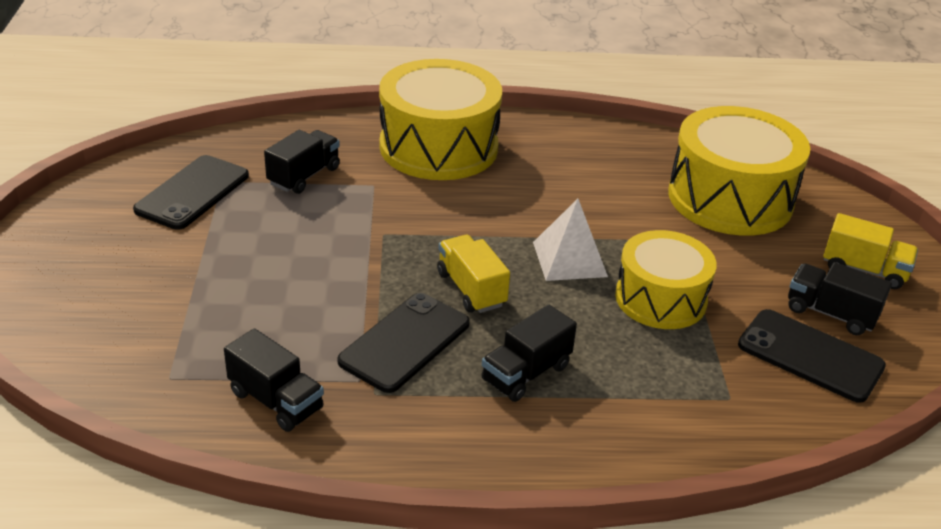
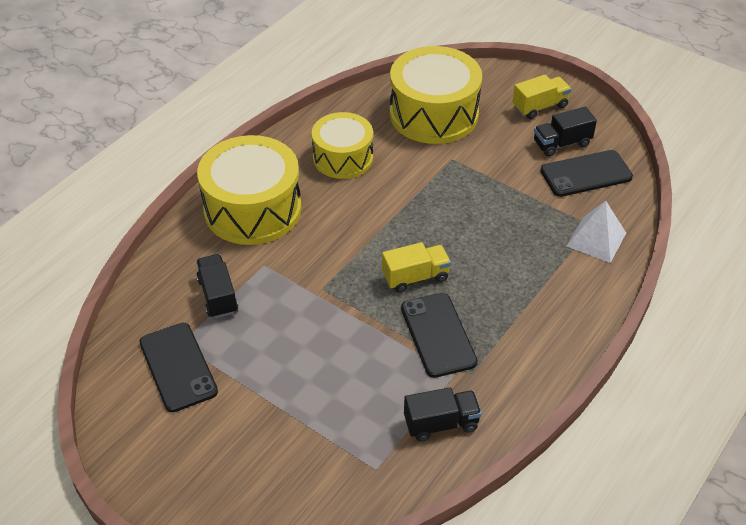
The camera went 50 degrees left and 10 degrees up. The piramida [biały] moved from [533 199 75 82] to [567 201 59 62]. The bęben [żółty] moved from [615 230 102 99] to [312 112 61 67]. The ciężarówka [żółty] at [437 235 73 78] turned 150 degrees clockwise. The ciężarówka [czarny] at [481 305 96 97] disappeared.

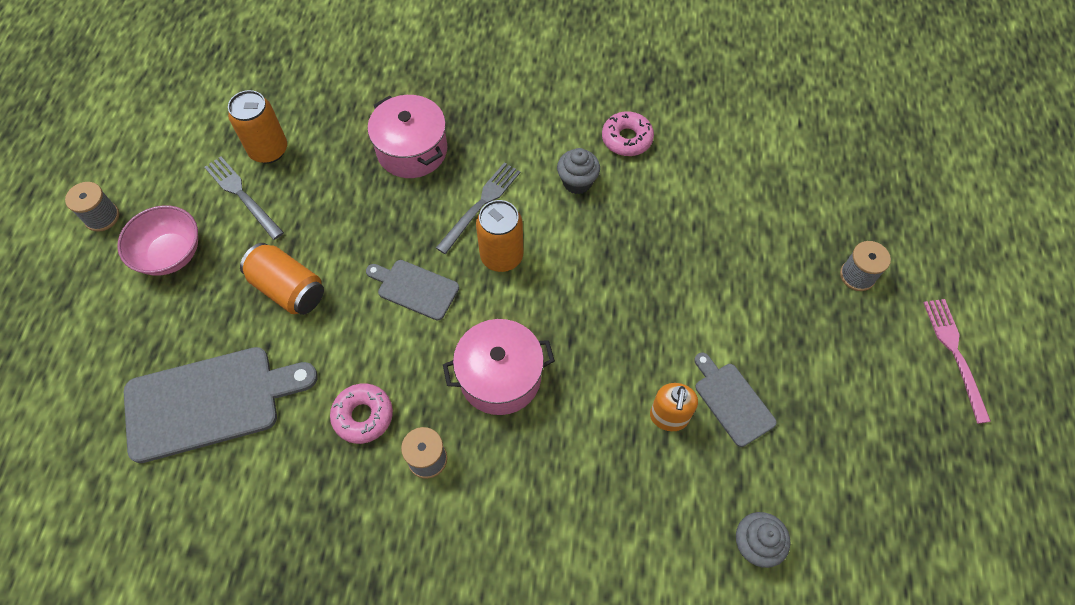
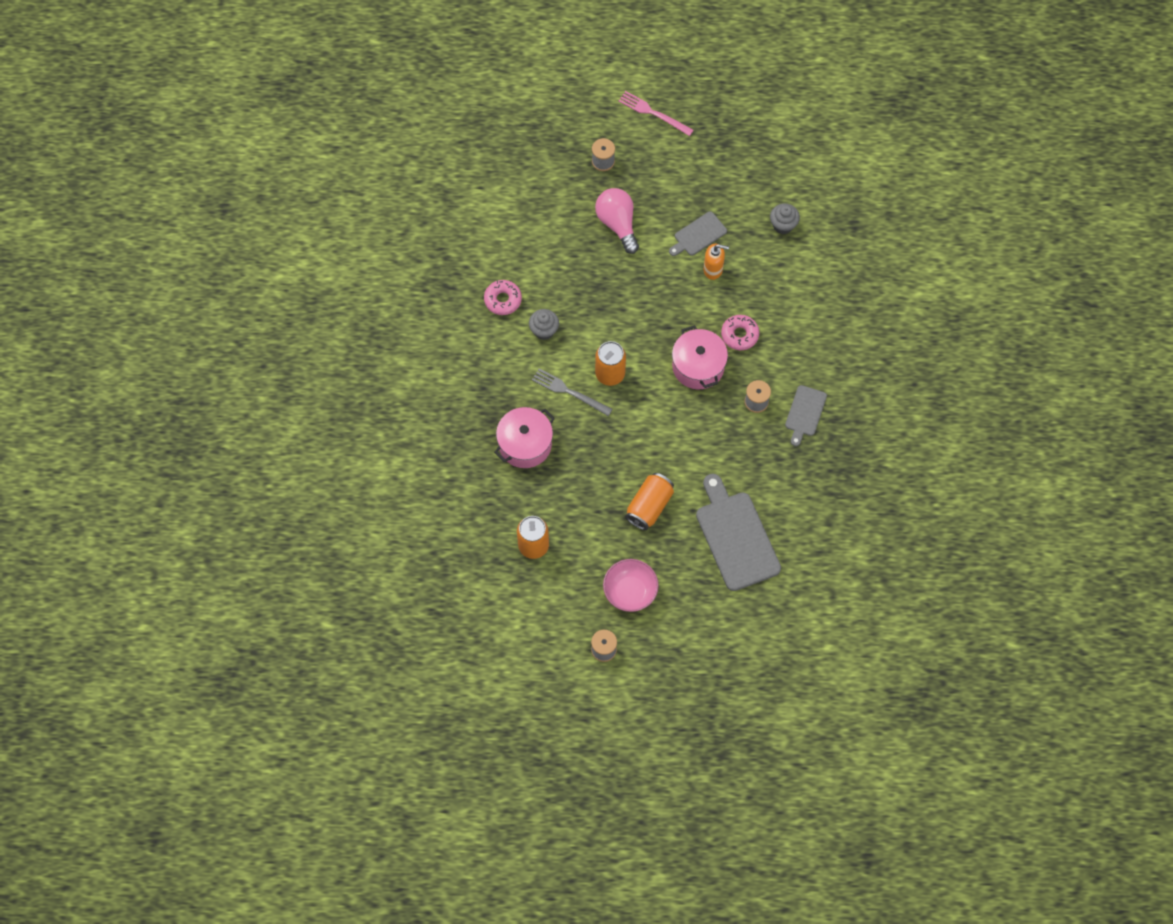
The camera went 95 degrees left and 5 degrees up. The widelec [szary] at [204 157 80 83] disappeared. The deska do krojenia [szary] moved from [366 260 93 61] to [785 385 42 61]. The widelec [różowy] at [923 299 68 125] turned 45 degrees clockwise. The donut [różowy] moved from [330 384 63 60] to [721 315 38 35]. The żarówka [różowy] at [595 188 44 66] appeared.

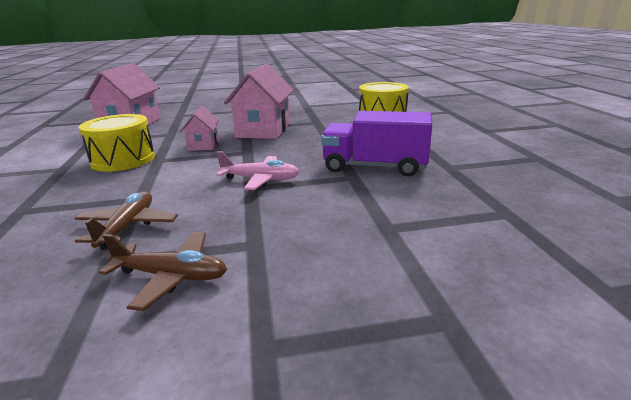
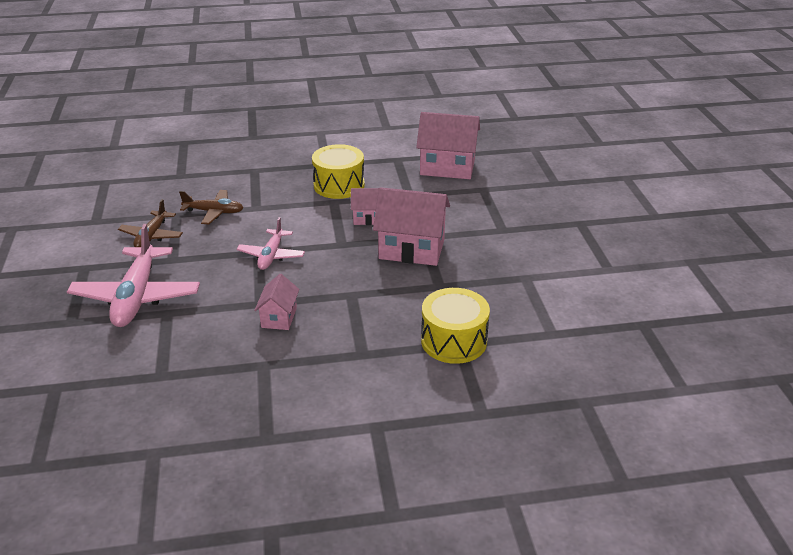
The camera went 90 degrees right and 10 degrees up. The ciężarówka [fioletowy] at [321 111 111 66] was replaced by the domek [różowy] at [254 274 46 56]. The samolot [różowy] at [67 224 133 103] appeared.

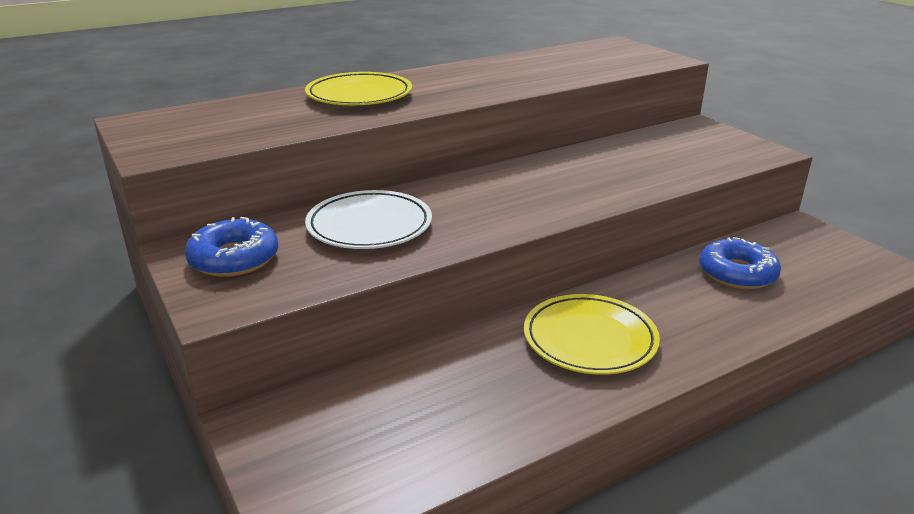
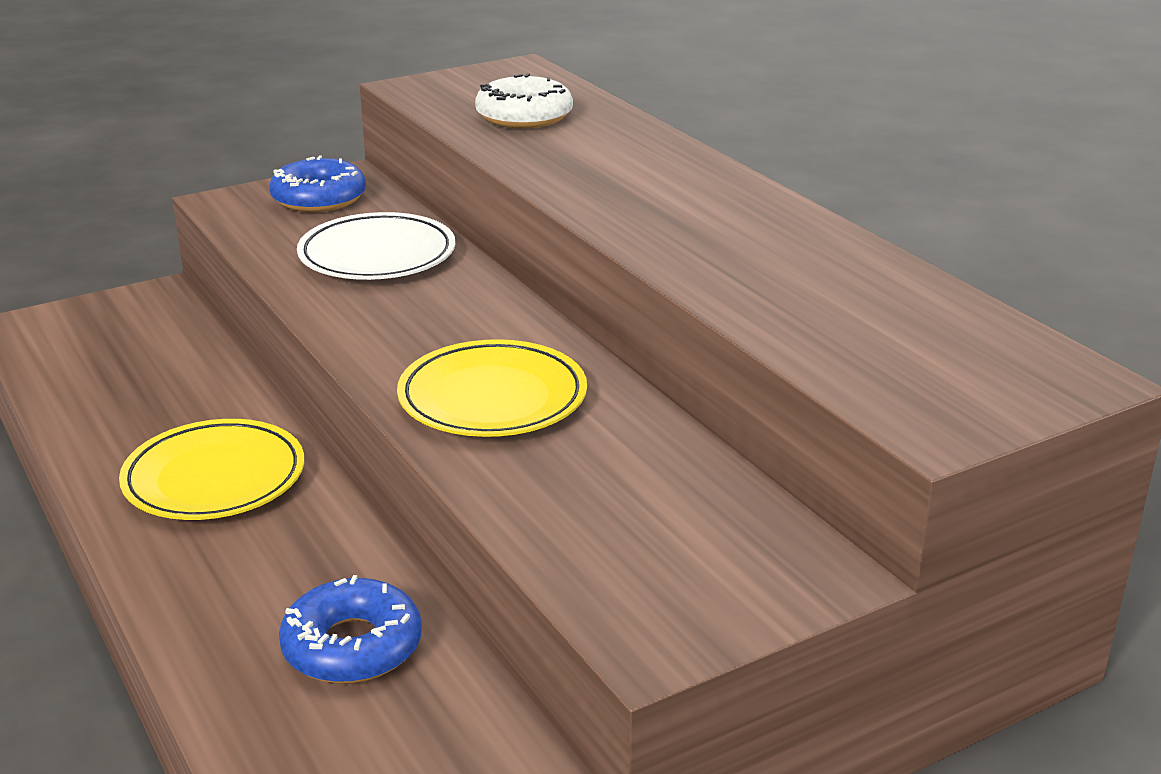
The camera went 90 degrees right and 0 degrees up. The talerz [żółty] moved from [305 72 107 33] to [397 339 190 98]. The donut [biały] at [475 73 98 55] appeared.

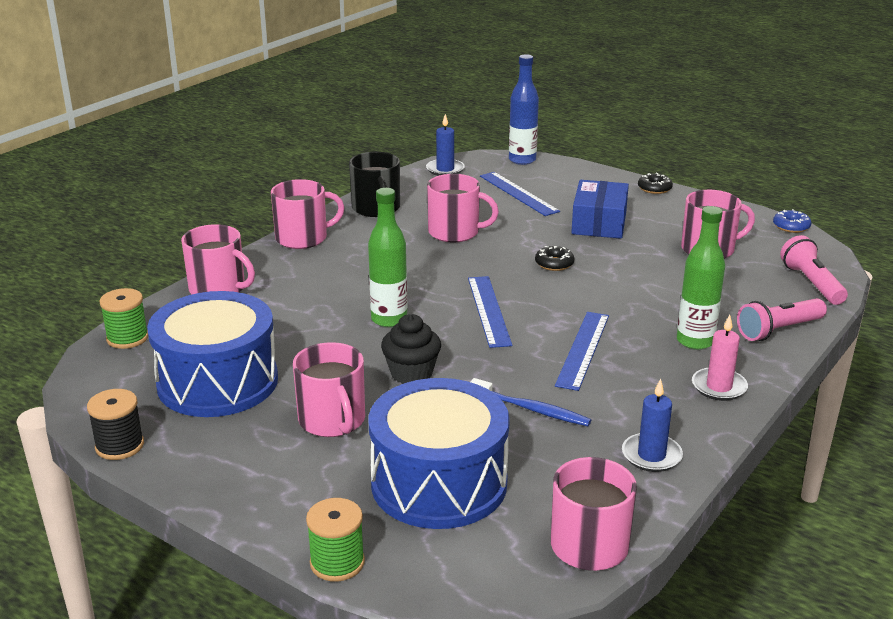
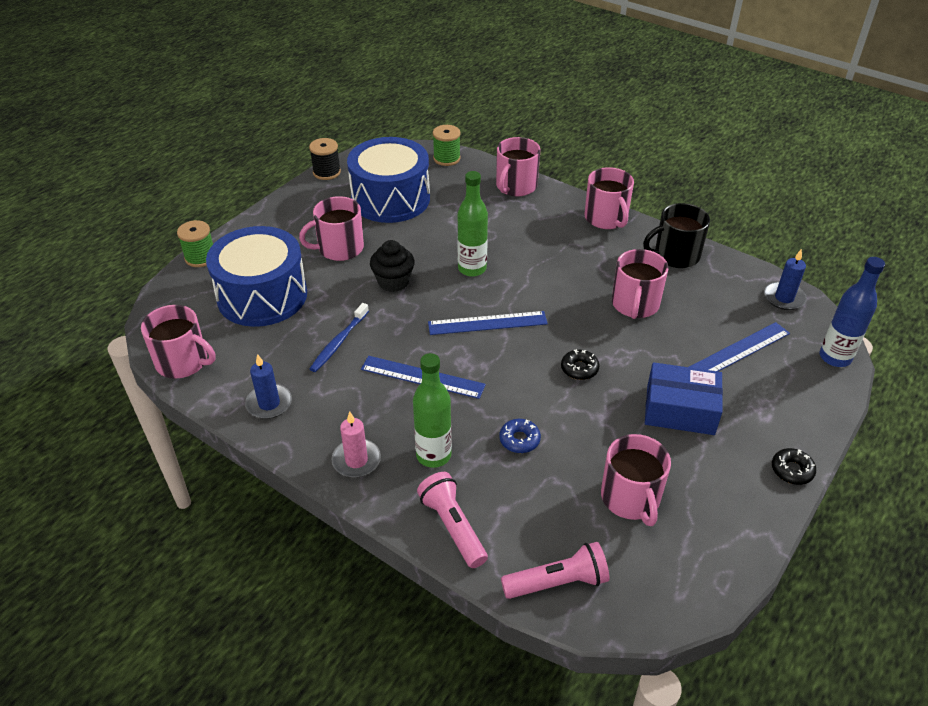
The camera went 90 degrees right and 15 degrees up. The donut [niebieski] moved from [773 209 38 24] to [499 419 42 34].

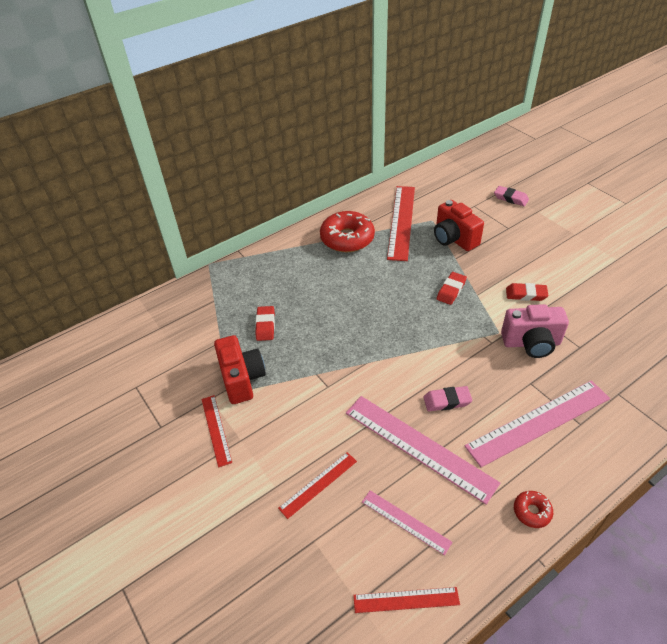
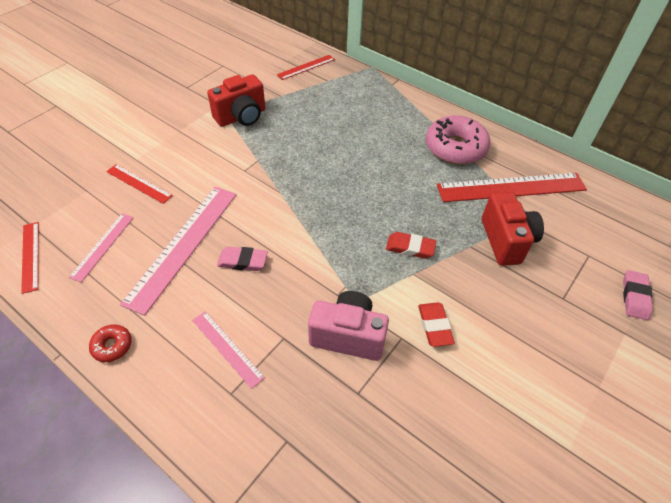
The camera went 70 degrees right and 5 degrees up. The aparat fotograficzny [czerwony] at [434 200 50 51] turned 135 degrees clockwise. The donut [czerwony] at [320 211 55 41] became the donut [różowy] at [426 115 64 50]. The aparat fotograficzny [różowy] at [501 304 68 54] turned 120 degrees clockwise. The gumka do mazania [czerwony] at [255 306 20 35] disappeared. The linijka [różowy] at [464 380 146 87] changed to 0.53 times the size. The gumka do mazania [różowy] at [423 386 49 25] turned 60 degrees counterclockwise. The linijka [czerwony] moved from [202 395 30 72] to [277 55 58 25].

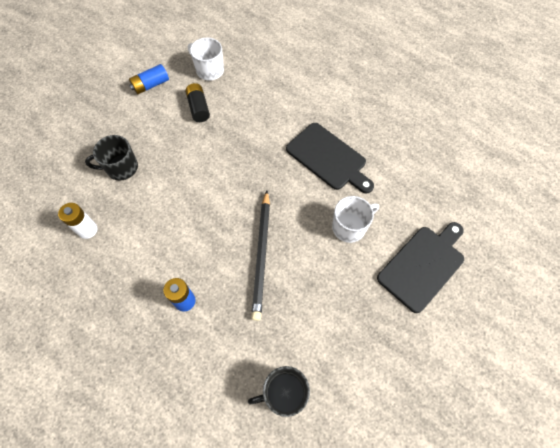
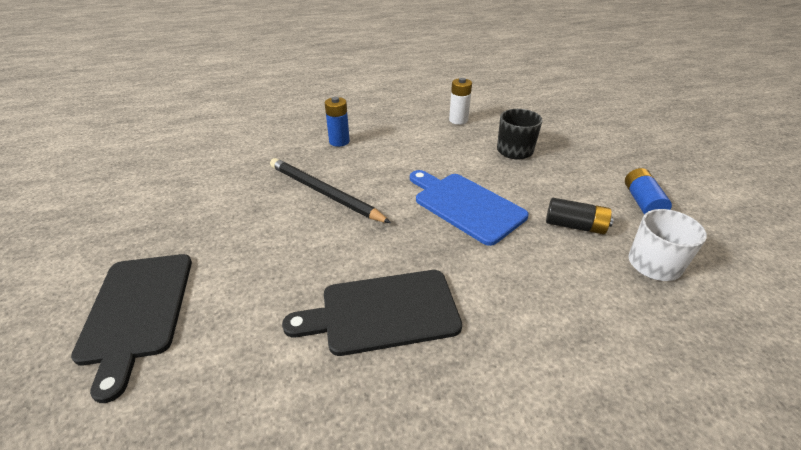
The camera went 125 degrees right and 25 degrees down. The kubek [biały] at [332 196 47 47] disappeared. The kubek [czarny] at [248 366 62 51] disappeared. The deska do krojenia [niebieski] at [410 170 119 76] appeared.

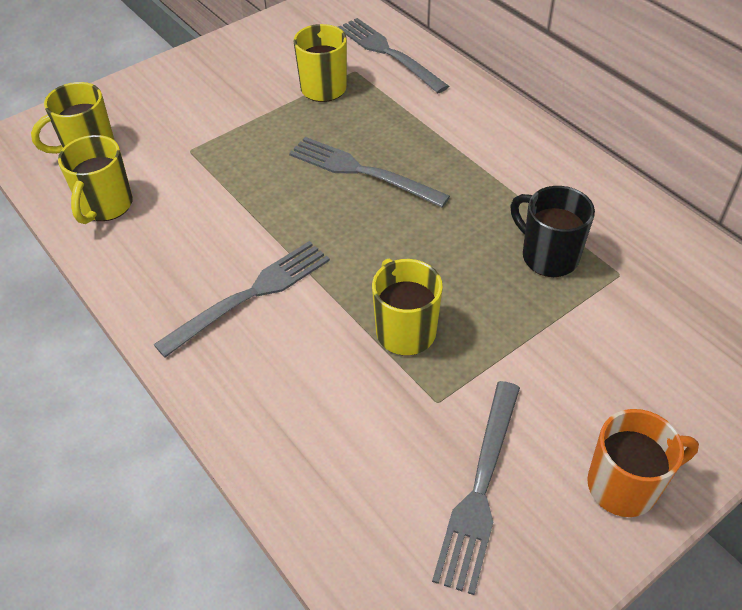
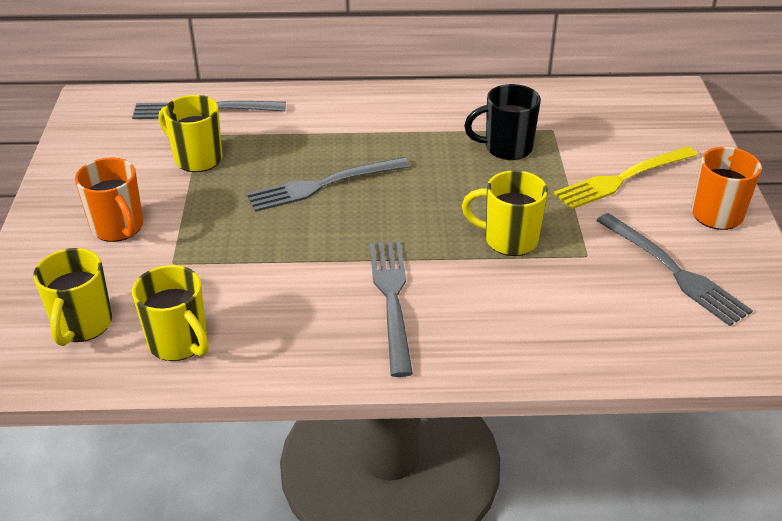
The camera went 55 degrees left and 10 degrees down. The widelec [żółty] at [554 146 143 63] appeared. The kubek [pomarańczowy] at [75 157 68 85] appeared.

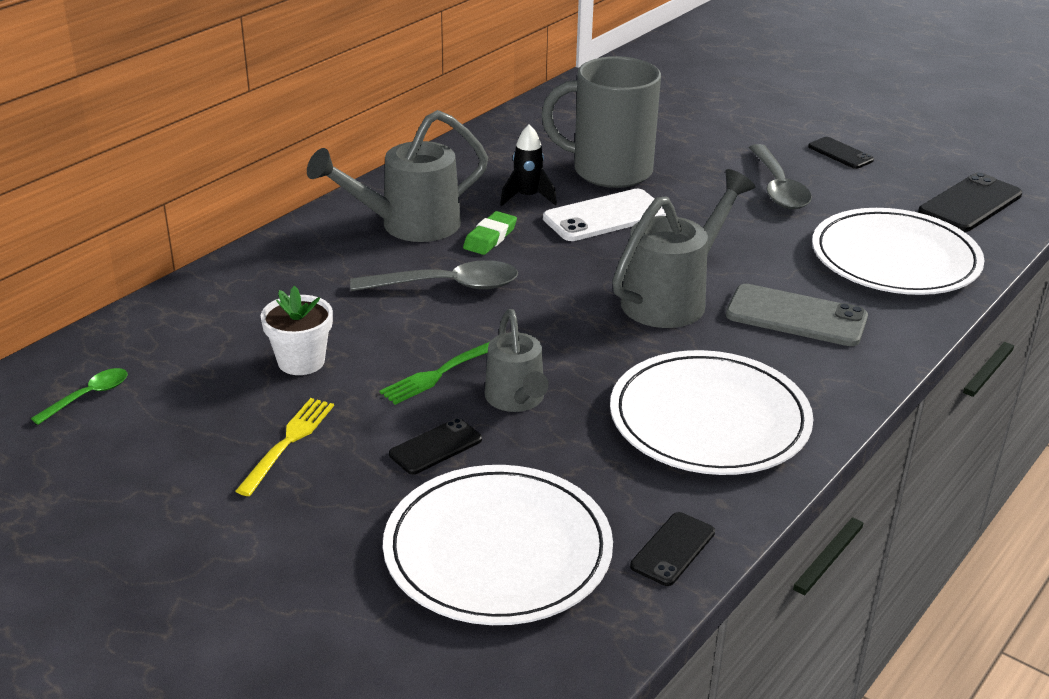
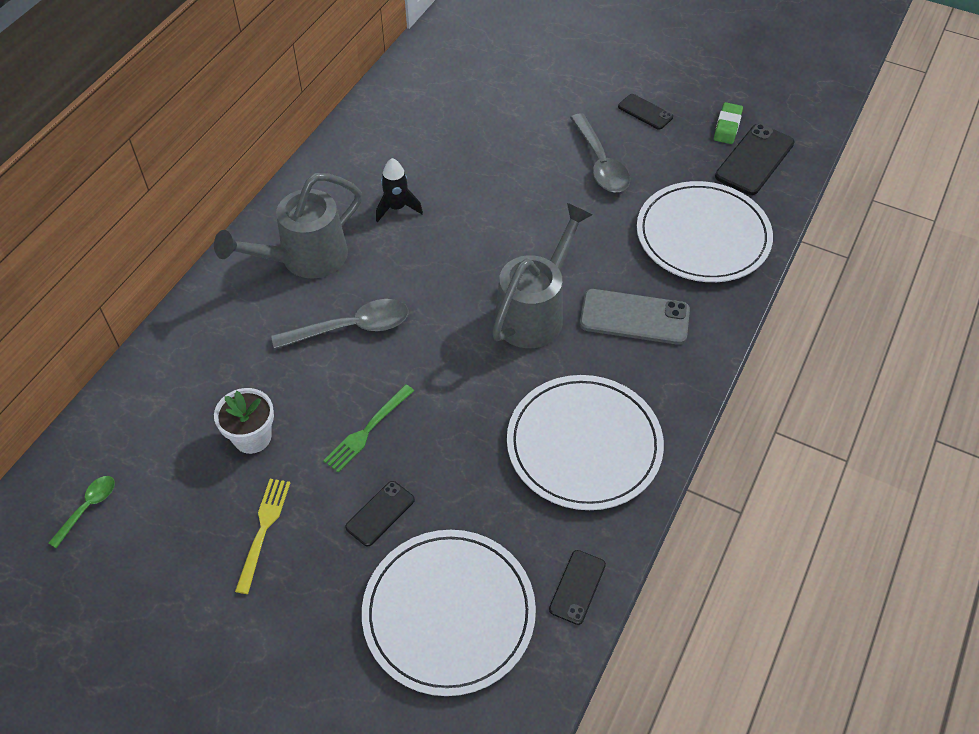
The camera went 10 degrees left and 20 degrees up. The kubek [szary] at [541 56 120 132] disappeared. The telefon [biały] at [543 189 123 52] disappeared. The gumka do mazania [zielony] moved from [463 211 54 44] to [714 102 29 42]. The konewka [szary] at [484 309 65 103] disappeared.

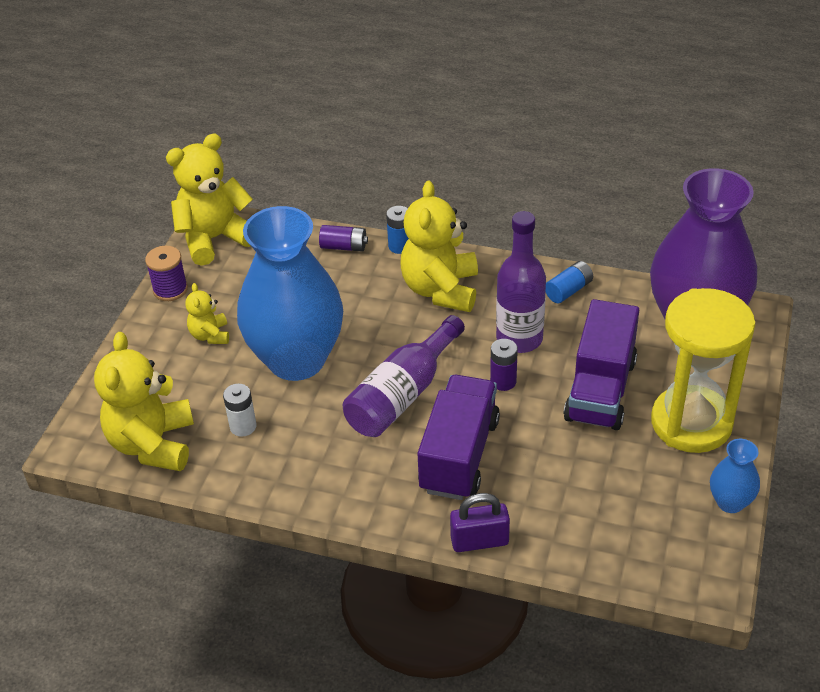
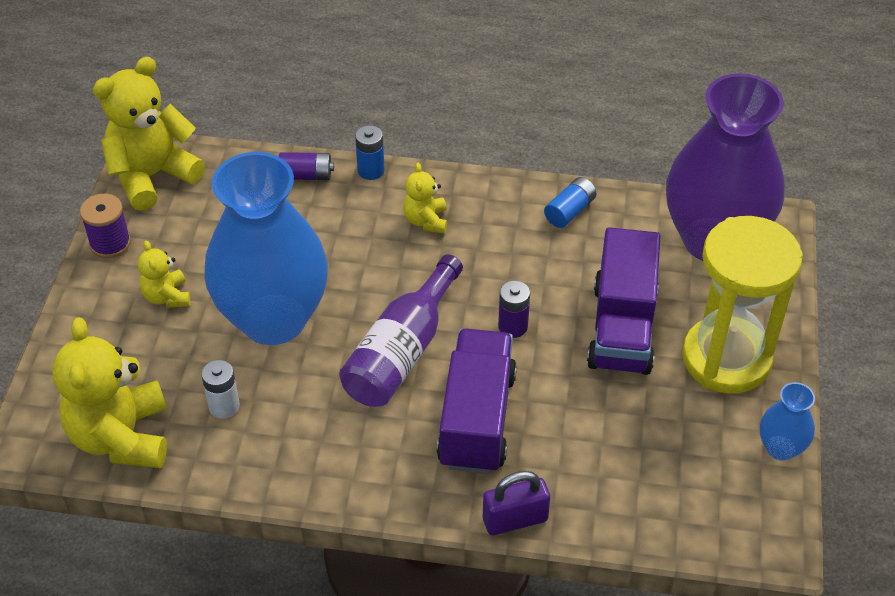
The camera went 10 degrees left and 5 degrees up. The miś [żółty] at [400 181 78 131] changed to 0.50 times the size. The butelka [fioletowy] at [496 211 50 142] disappeared.

